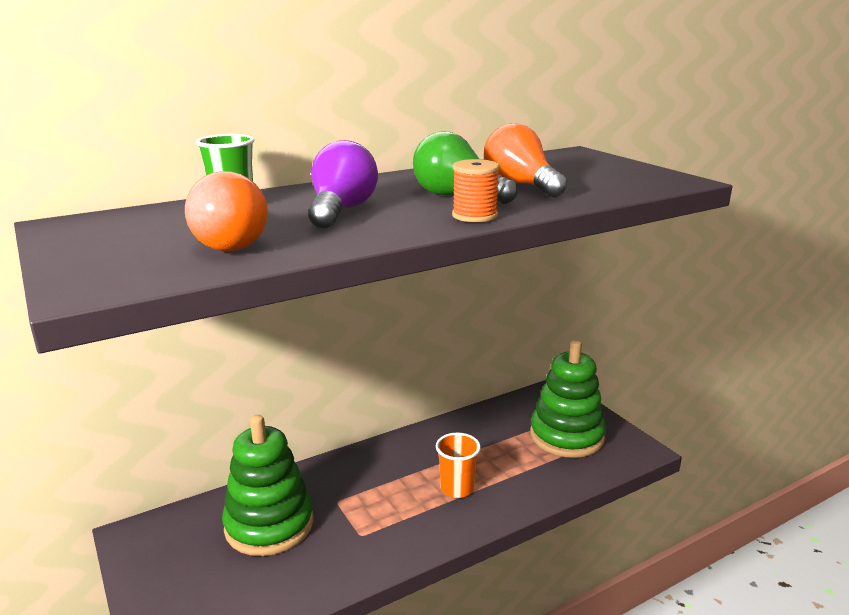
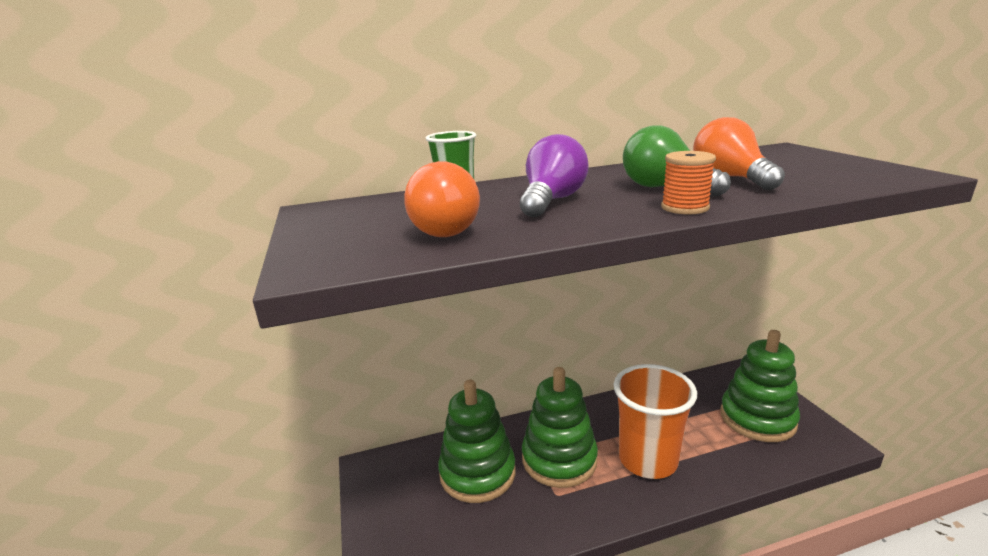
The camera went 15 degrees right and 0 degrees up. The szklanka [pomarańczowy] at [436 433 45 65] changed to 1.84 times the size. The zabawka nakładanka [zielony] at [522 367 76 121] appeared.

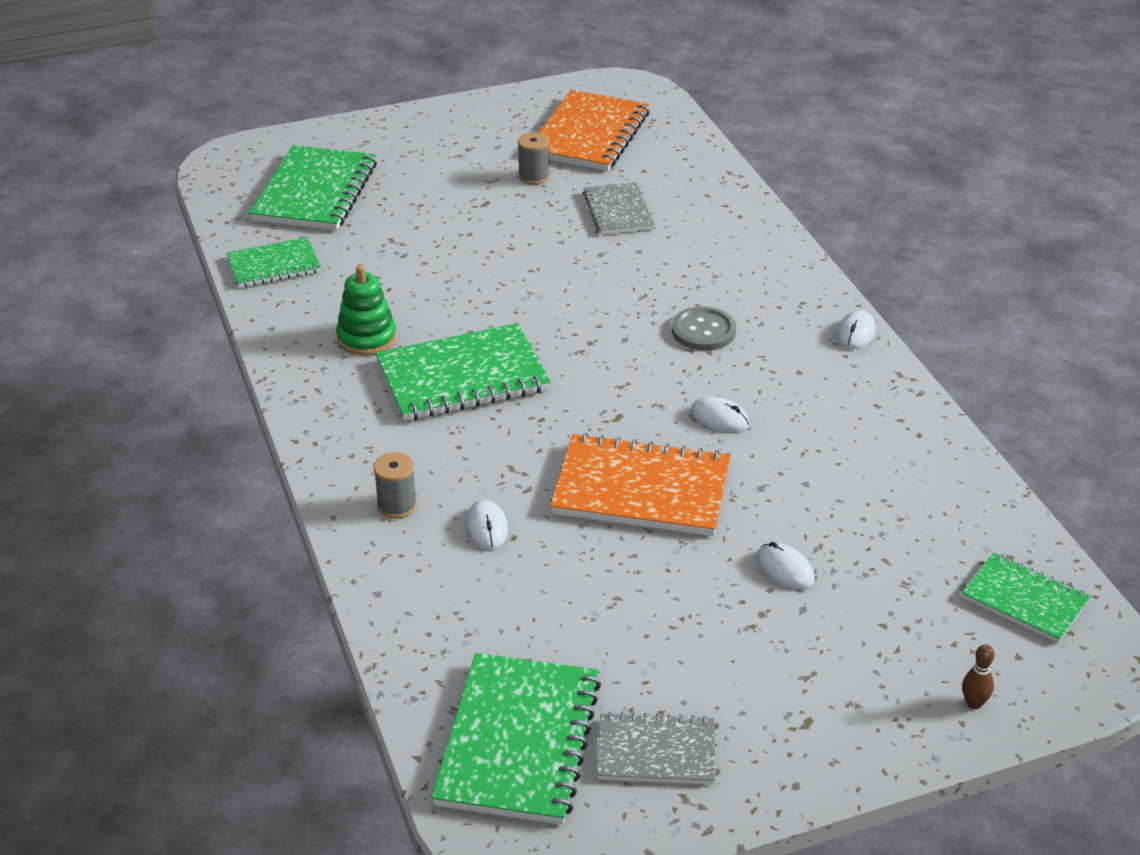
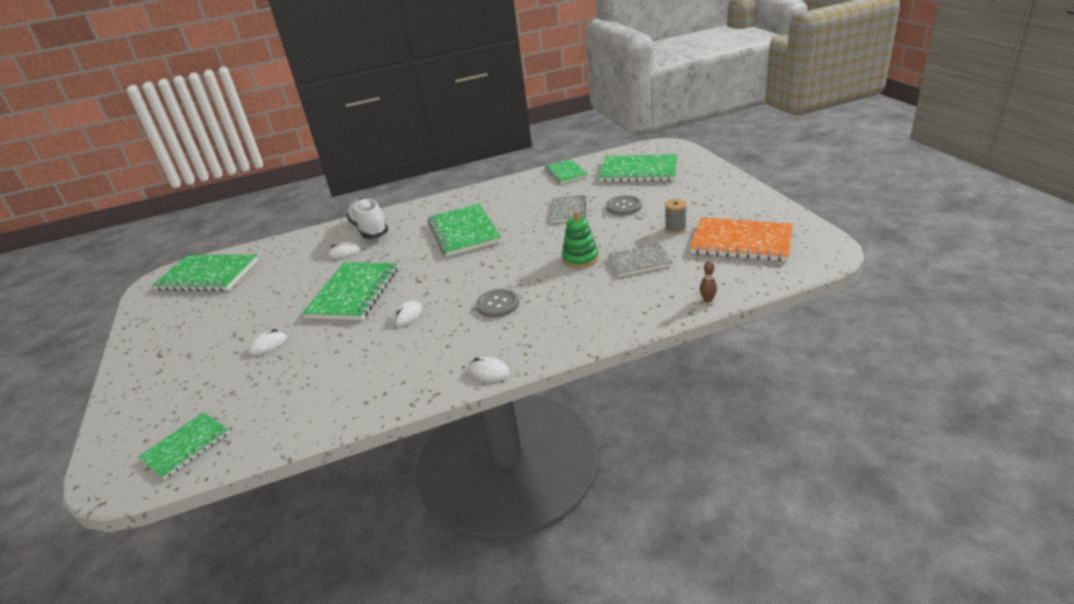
The camera went 95 degrees right and 5 degrees down. The zabawka nakładanka [zielony] moved from [336 265 61 91] to [562 211 37 57]. The zeszyt [pomarańczowy] at [550 433 181 103] became the zeszyt [zielony] at [302 262 96 58]. The szpulka [szary] at [373 452 44 67] was replaced by the but [biały] at [346 198 42 41]. The kręgiel [brązowy] moved from [962 644 33 65] to [700 261 17 42]. The zeszyt [szary] moved from [597 712 118 73] to [551 195 35 28]. The guzik [szary] at [606 195 36 21] appeared.

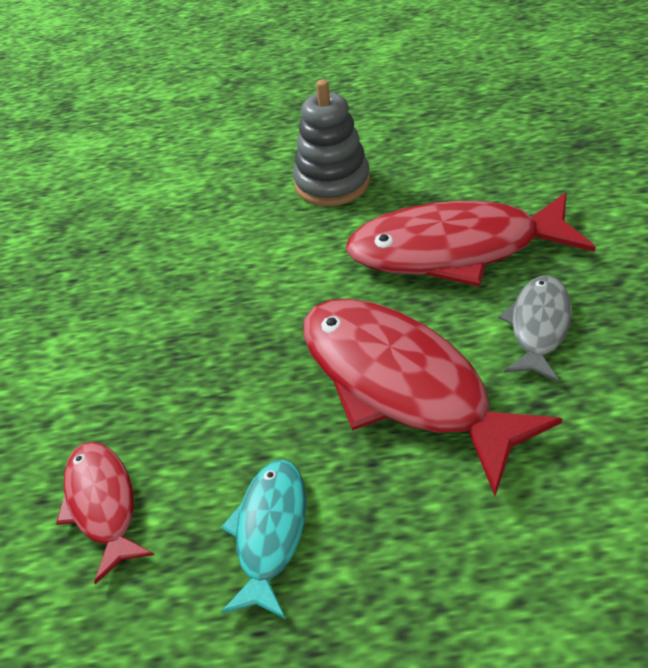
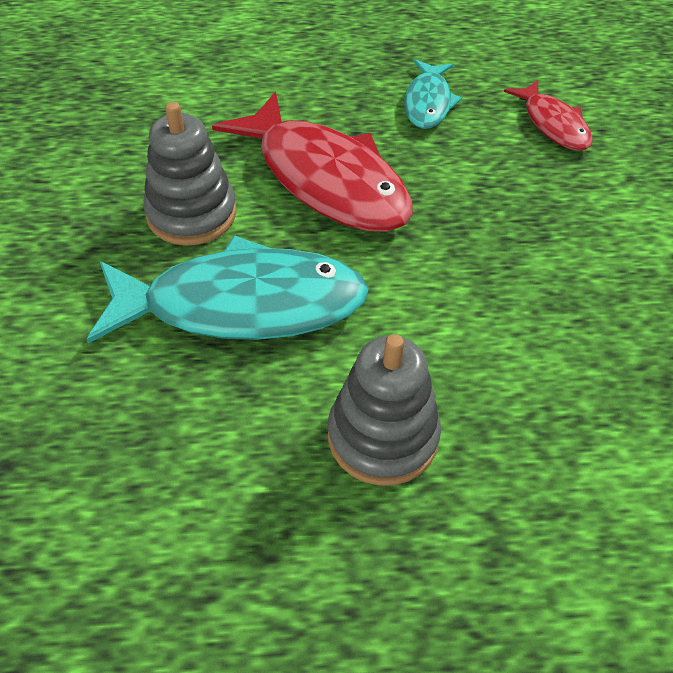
The camera went 175 degrees right and 5 degrees up. The ryba [czerwony] at [346 192 250 95] became the ryba [turkusowy] at [87 235 282 108]. The ryba [szary] at [499 276 73 107] was replaced by the zabawka nakładanka [szary] at [143 102 93 144].

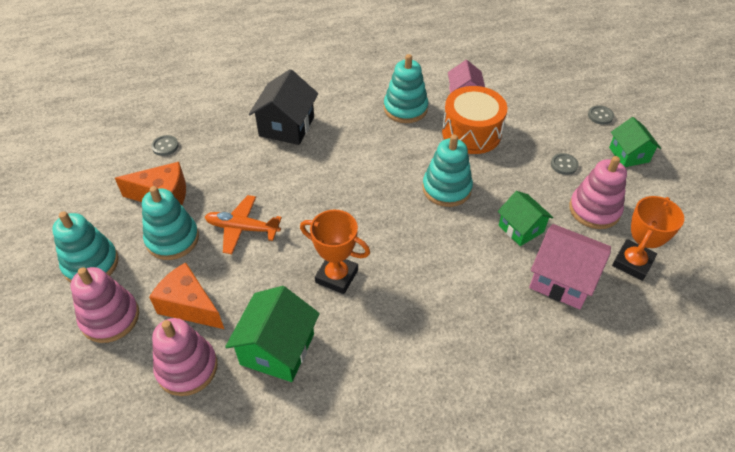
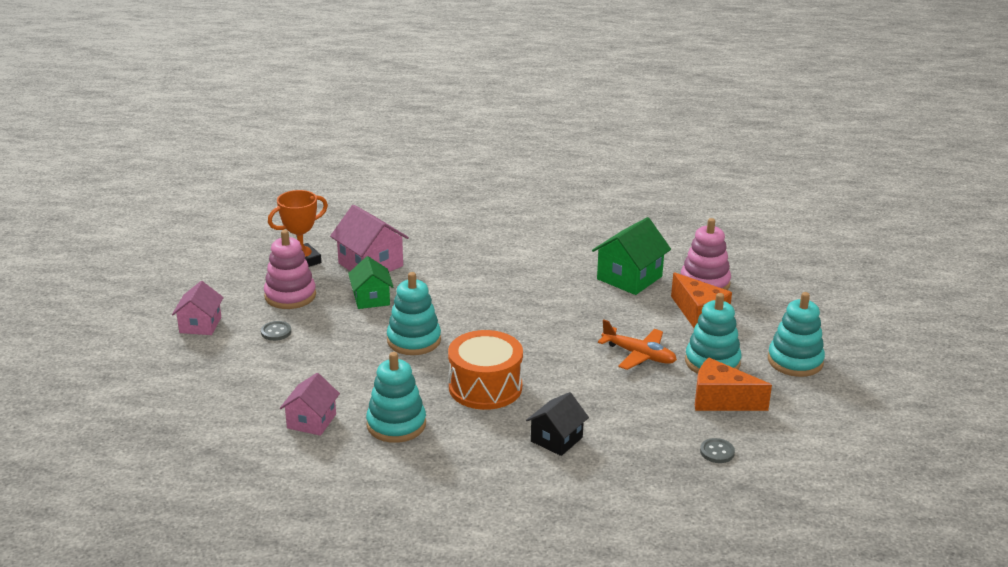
The camera went 160 degrees left and 20 degrees down. The domek [czarny] at [249 69 69 76] changed to 0.66 times the size. The bęben [pomarańczowy] moved from [442 86 65 68] to [448 330 75 80]. The guzik [szary] at [588 105 26 20] disappeared. The domek [zielony] at [609 117 52 50] became the domek [różowy] at [172 281 52 54]. The puchar [pomarańczowy] at [300 210 70 84] disappeared. The zabawka nakładanka [różowy] at [71 267 68 76] disappeared.

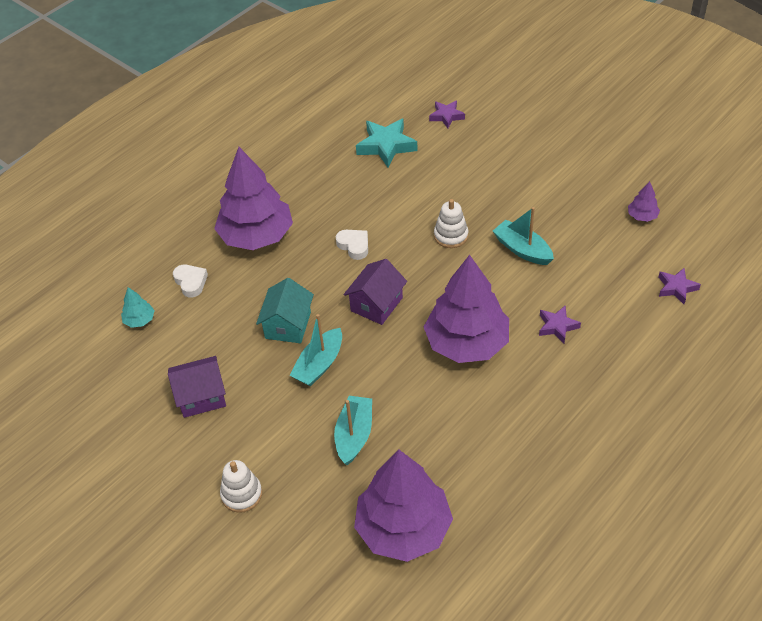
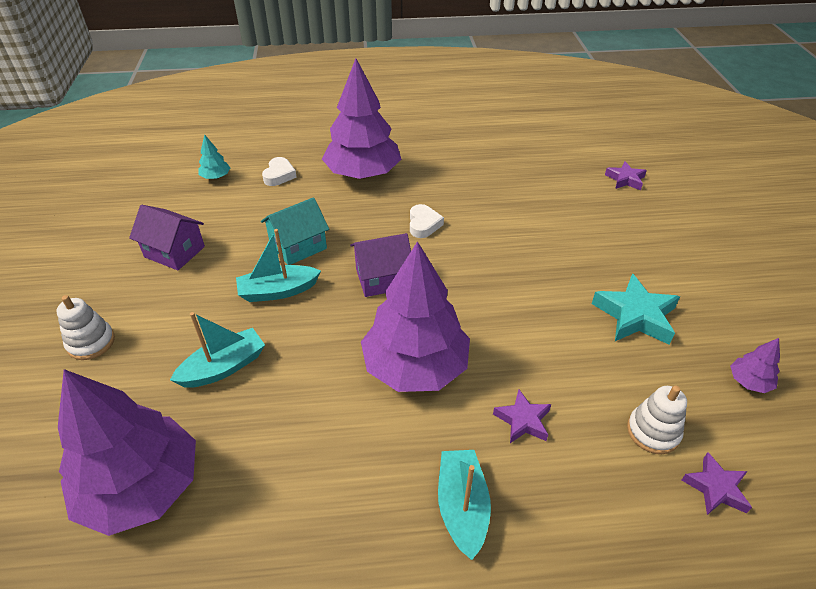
The camera went 40 degrees right and 5 degrees down. The gwiazda [turkusowy] moved from [356 118 62 50] to [592 273 88 72]. The zabawka nakładanka [biały] moved from [434 199 34 49] to [627 385 60 69]. The łódka [turkusowy] moved from [493 207 61 58] to [438 450 53 110].

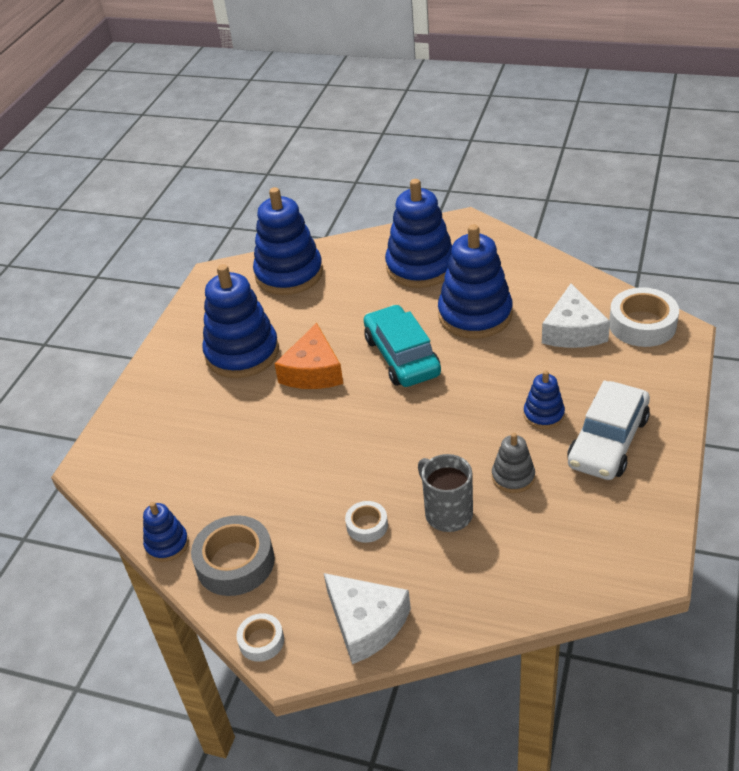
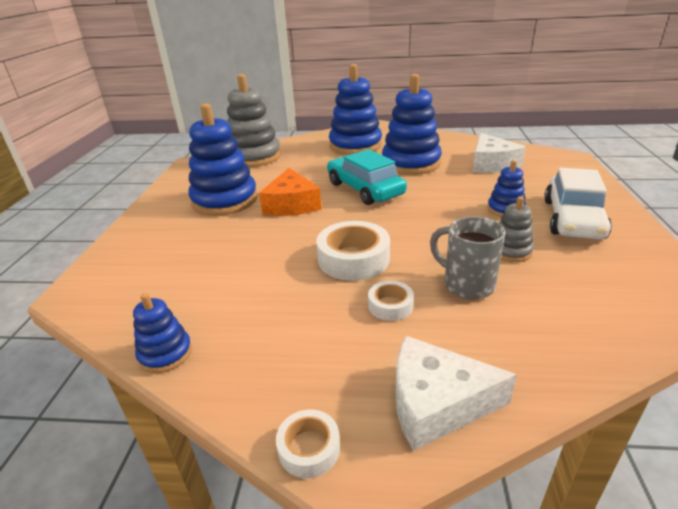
The camera went 15 degrees left and 10 degrees down. The zabawka nakładanka [niebieski] at [253 187 70 108] became the zabawka nakładanka [szary] at [227 74 54 93]. The taśma klejąca [biały] moved from [609 287 70 60] to [316 221 74 60]. The taśma klejąca [szary] at [191 515 84 81] disappeared. The ser [biały] at [324 573 87 91] turned 150 degrees clockwise.

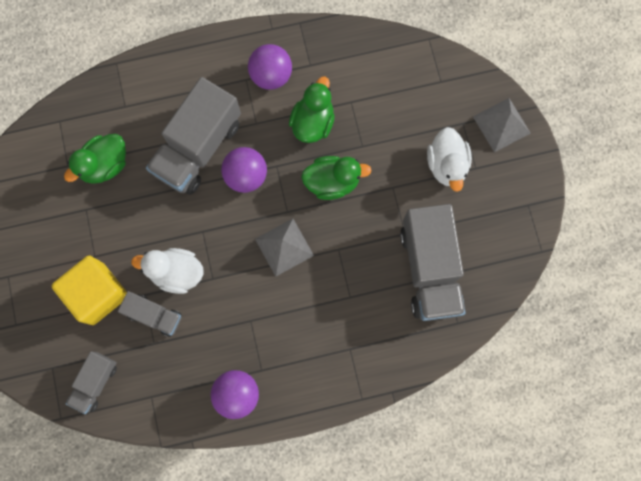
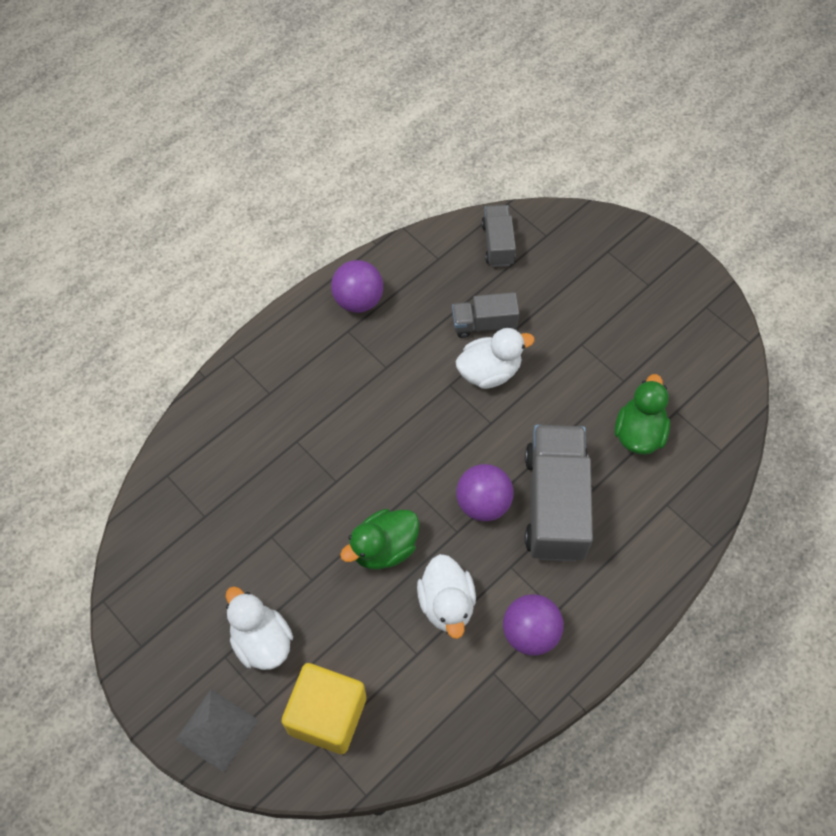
The camera went 150 degrees right and 15 degrees down. The kaczka [zielony] at [289 77 46 66] became the kaczka [biały] at [417 554 59 85]. The ciężarówka [szary] at [400 204 66 117] disappeared. The piramida [szary] at [255 219 59 58] disappeared. The sześcian [żółty] moved from [51 256 76 69] to [281 663 85 91].

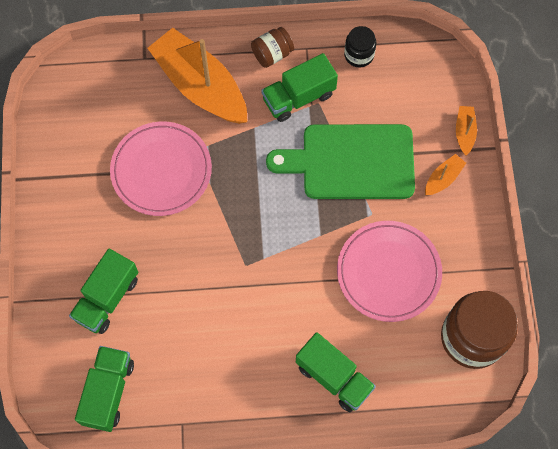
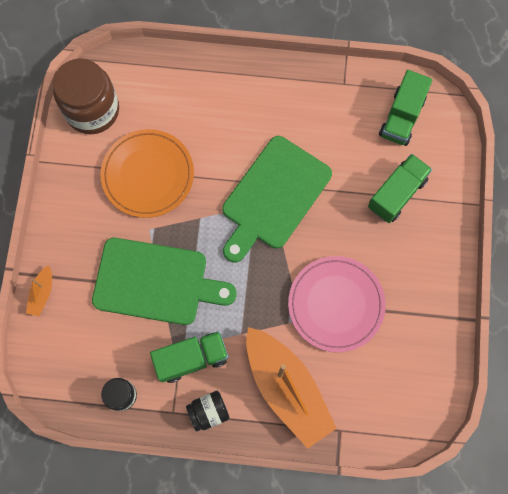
The camera went 170 degrees left and 5 degrees up. The słoik [brązowy] at [251 27 43 41] became the słoik [czarny] at [186 391 43 41]. The łódka [pomarańczowy] at [425 154 41 41] disappeared. The talerz [różowy] at [337 221 105 101] became the talerz [pomarańczowy] at [101 129 93 89]. The ciężarówka [zielony] at [296 332 80 80] disappeared. The deska do krojenia [zielony] at [222 136 110 126] appeared.

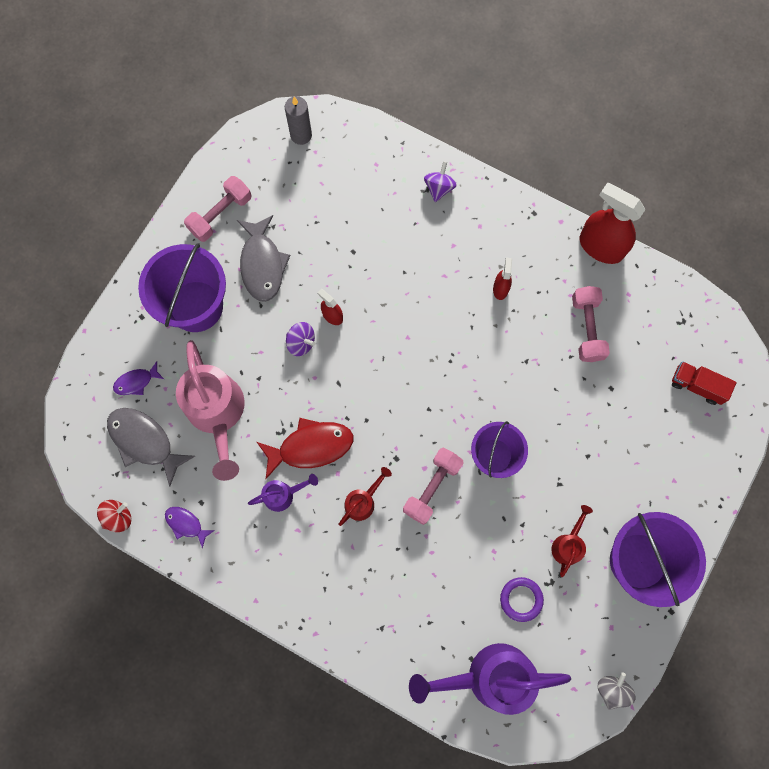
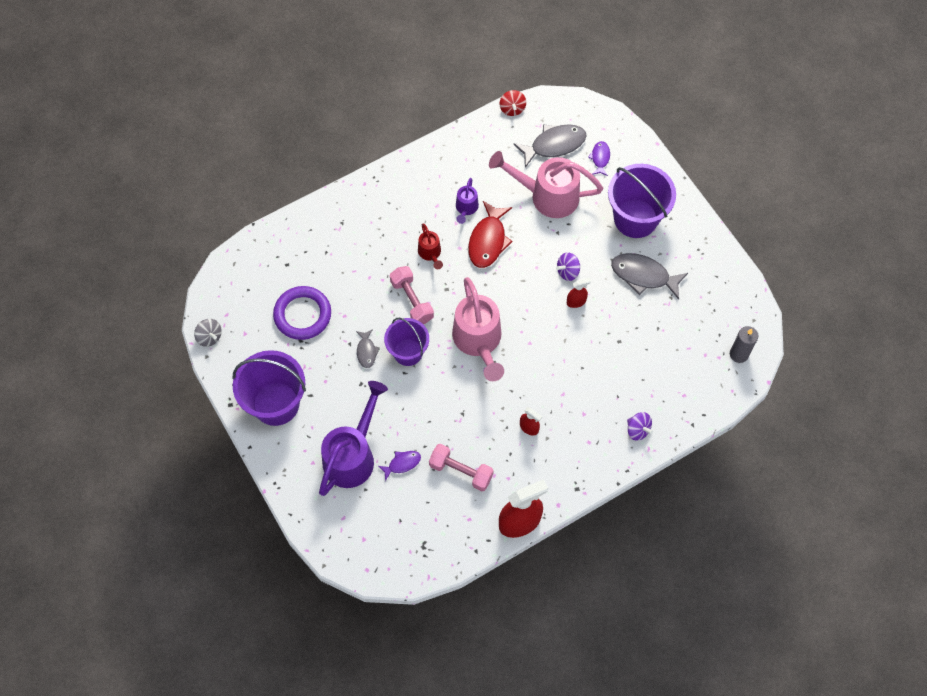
The camera went 120 degrees right and 10 degrees down. The hantel [różowy] at [184 176 68 66] disappeared. The ciężarówka [czerwony] at [672 361 64 44] disappeared. The konewka [czerwony] at [552 505 41 72] disappeared. The ryba [fioletowy] moved from [165 507 50 41] to [378 451 43 30]. The pierścień [fioletowy] at [500 577 44 45] changed to 1.73 times the size. The konewka [fioletowy] moved from [409 643 162 72] to [319 381 69 115]. The konewka [różowy] at [452 277 52 104] appeared. The ryba [szary] at [356 329 24 39] appeared.

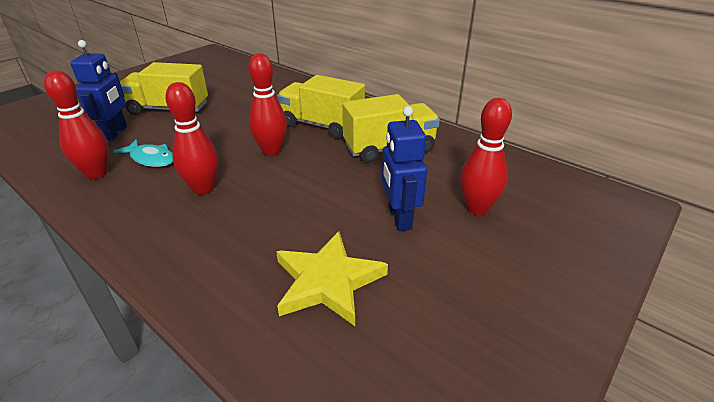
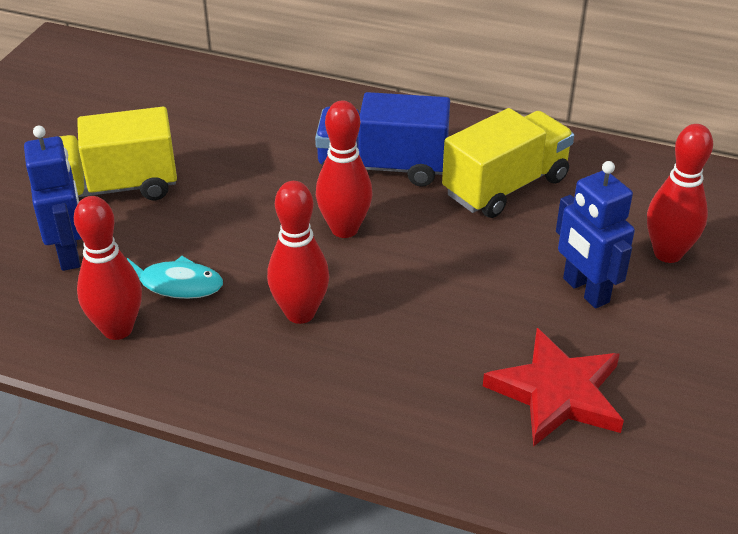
The camera went 20 degrees left and 5 degrees up. The ciężarówka [żółty] at [277 75 88 64] became the ciężarówka [niebieski] at [315 92 135 95]. The gwiazda [żółty] at [276 231 112 95] became the gwiazda [czerwony] at [483 328 141 119].

